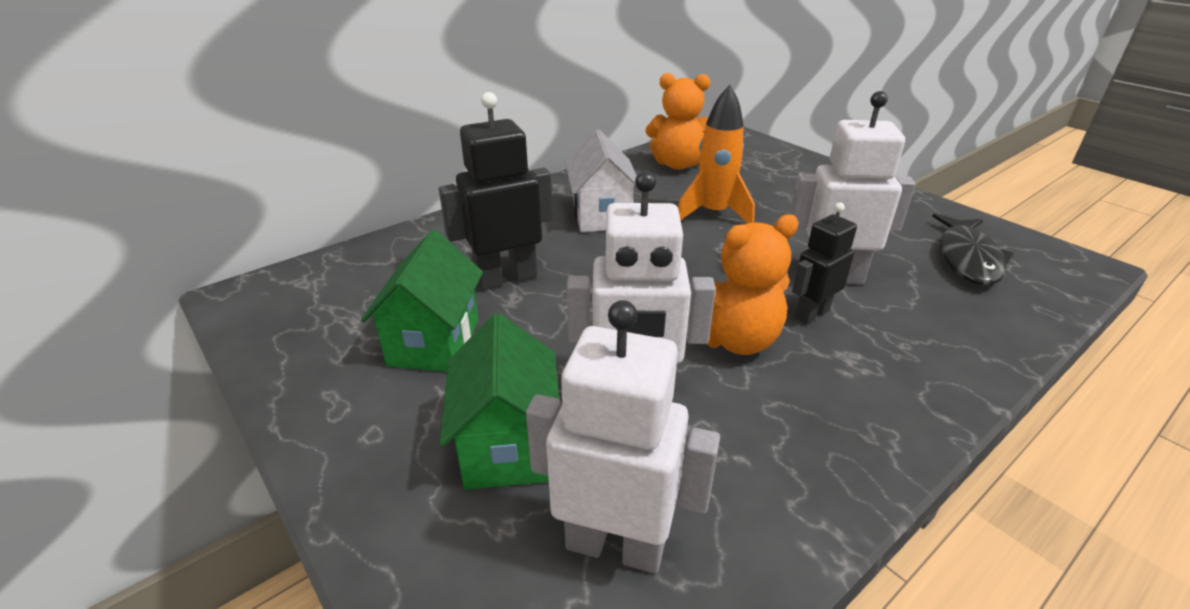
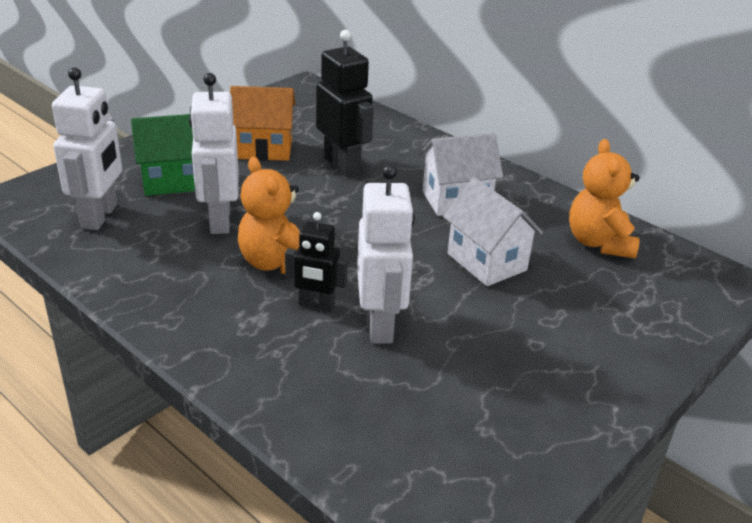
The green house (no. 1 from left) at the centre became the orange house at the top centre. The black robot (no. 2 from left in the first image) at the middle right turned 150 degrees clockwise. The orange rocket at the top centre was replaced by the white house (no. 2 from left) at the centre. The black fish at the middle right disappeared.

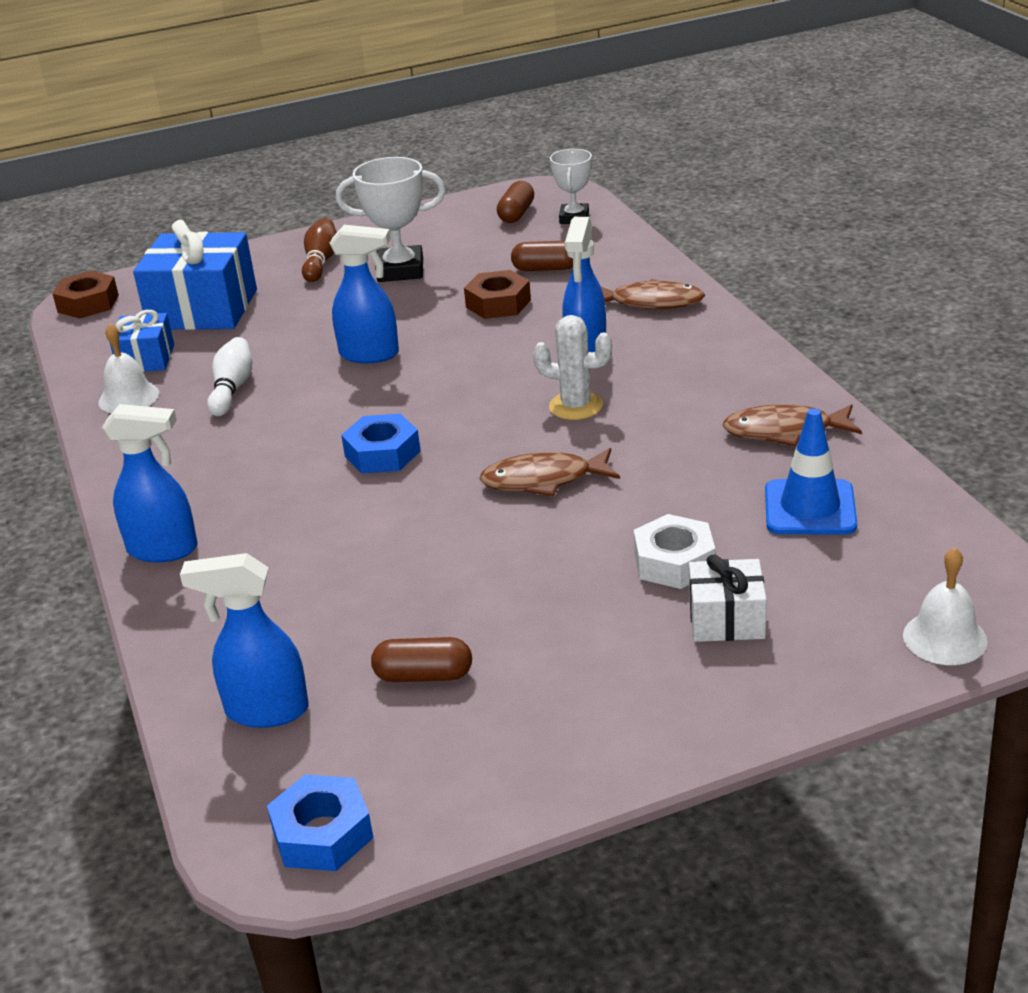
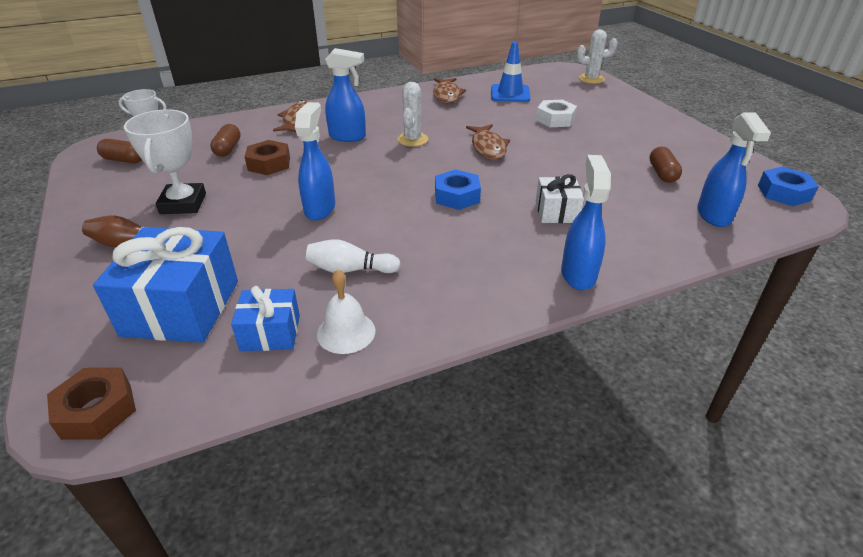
The white gift moved from the middle right to the centre. The white bell (no. 2 from left) at the middle right was replaced by the white cactus (no. 2 from left) at the top right.

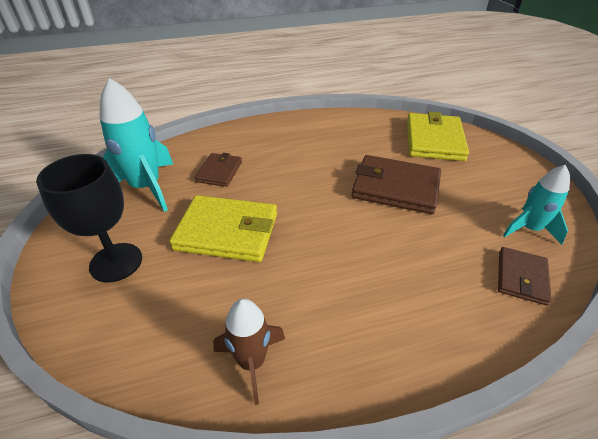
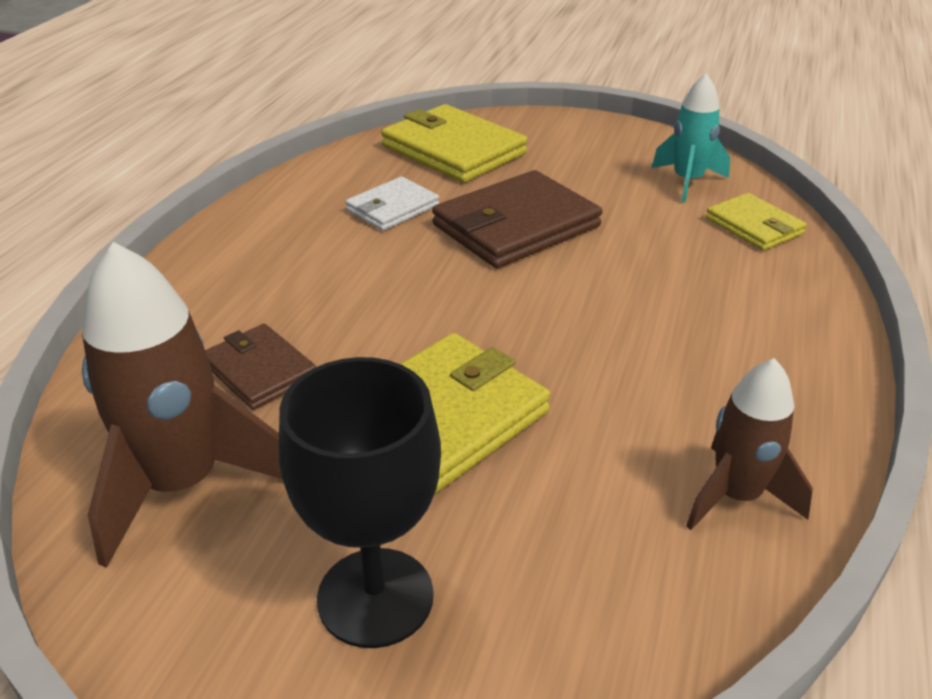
The turquoise rocket (no. 1 from left) at the top left became the brown rocket (no. 1 from left) at the middle left. The white wallet at the top centre appeared. The brown wallet (no. 3 from left) at the middle right became the yellow wallet (no. 3 from left) at the top right.

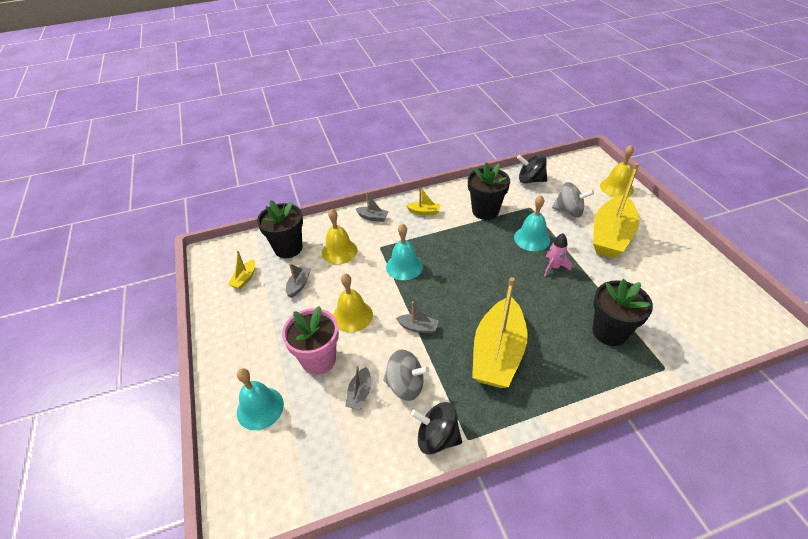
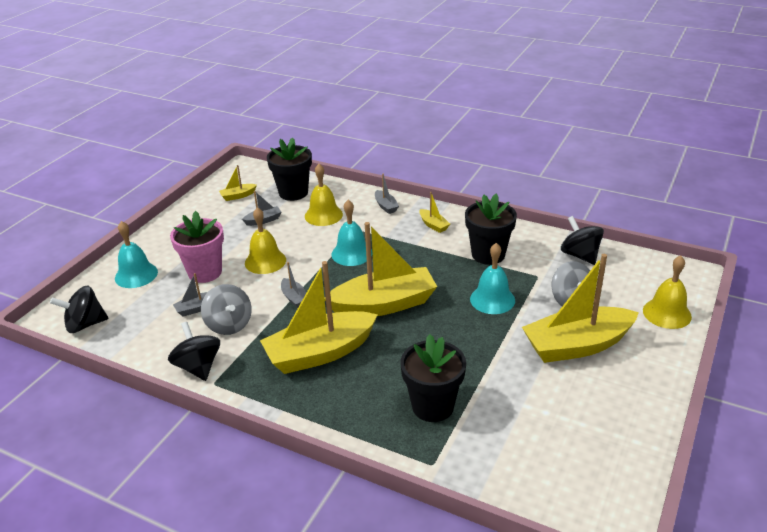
The black spinning top (no. 1 from left) at the middle left appeared. The yellow boat (no. 3 from left) at the centre appeared. The pink rocket at the middle right disappeared.

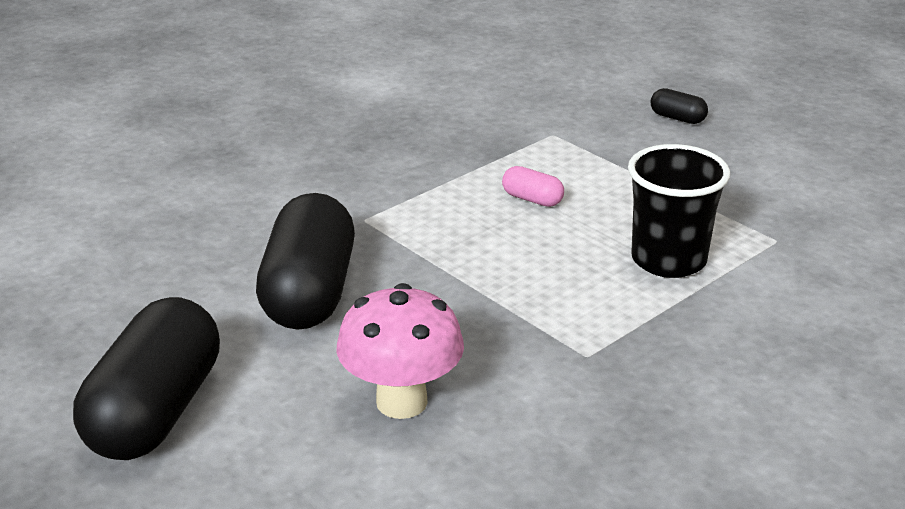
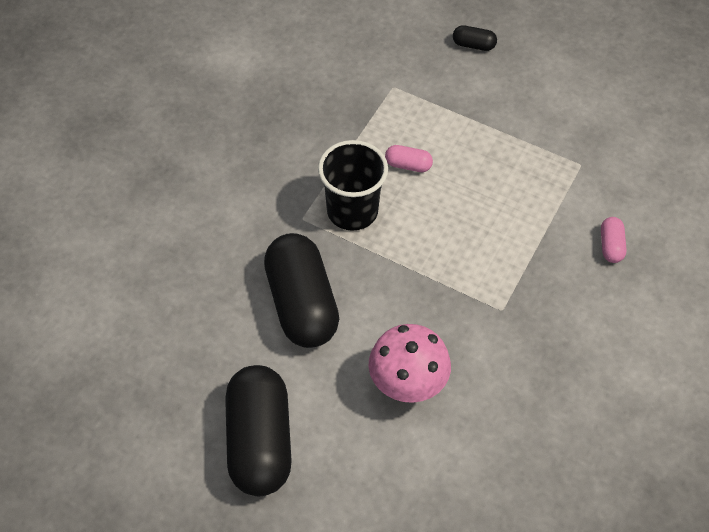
The black cup moved from the middle right to the centre. The pink capsule (no. 2 from left) at the middle right appeared.

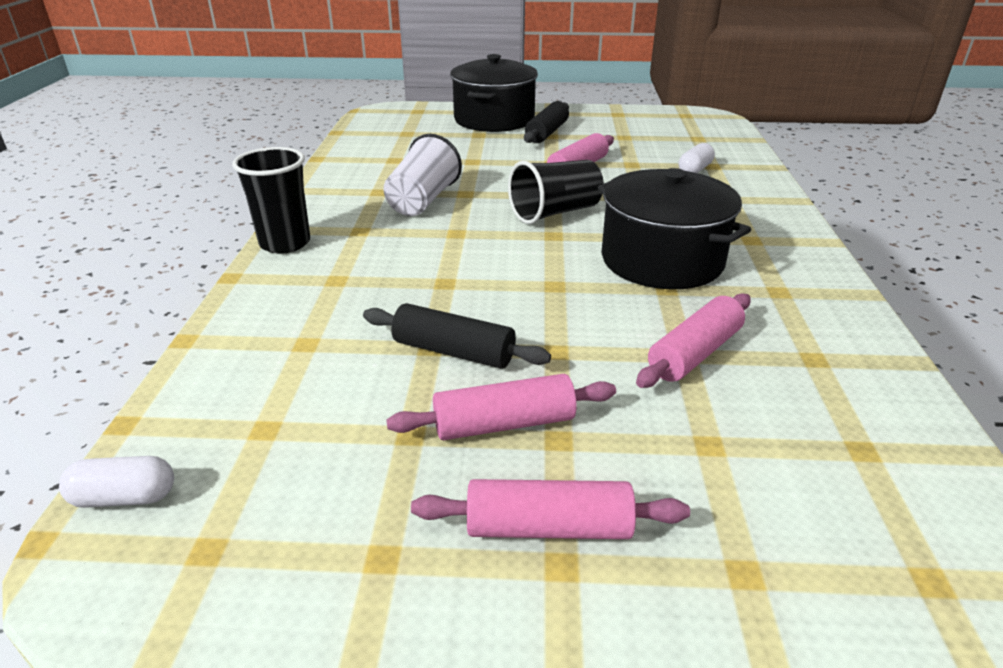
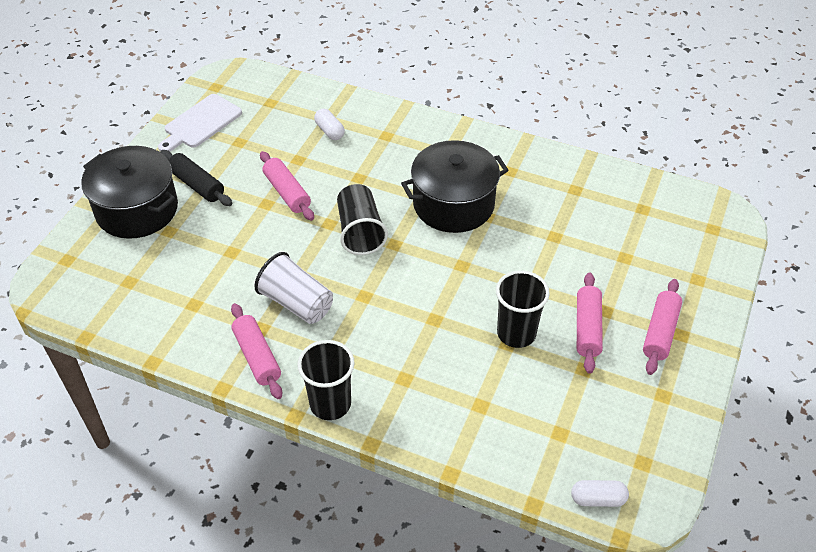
The white cutting board at the top left appeared. The pink rolling pin (no. 4 from left in the first image) moved from the middle right to the middle left. The black rolling pin (no. 1 from left) at the centre was replaced by the black cup (no. 3 from left) at the centre. The white capsule (no. 1 from left in the first image) at the bottom left turned 75 degrees clockwise.

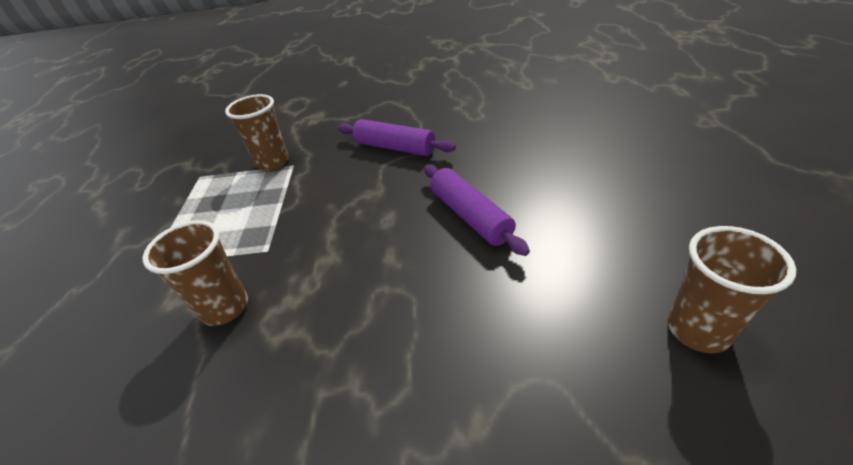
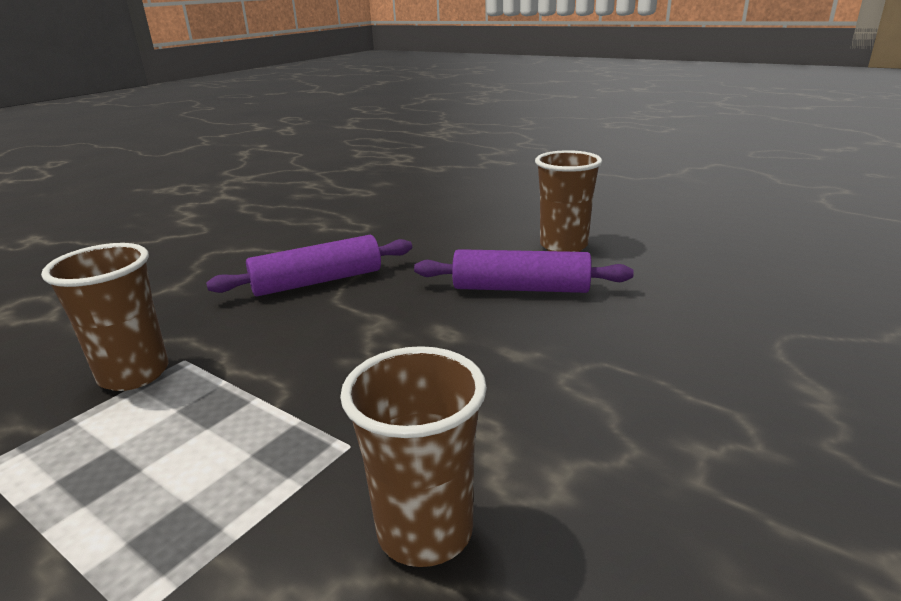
The brown cup (no. 3 from left) moved from the middle right to the centre.

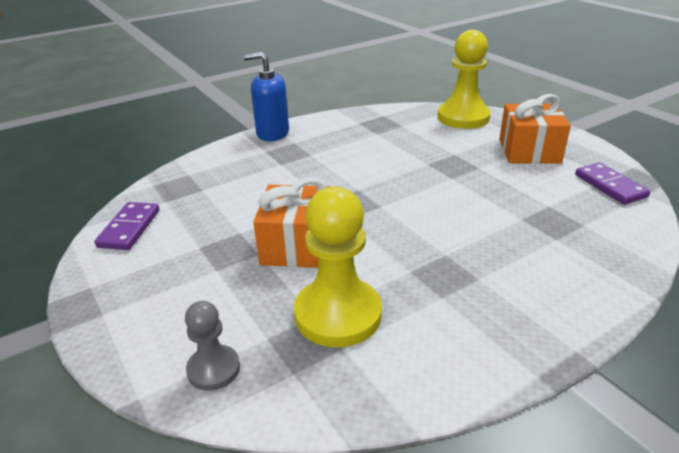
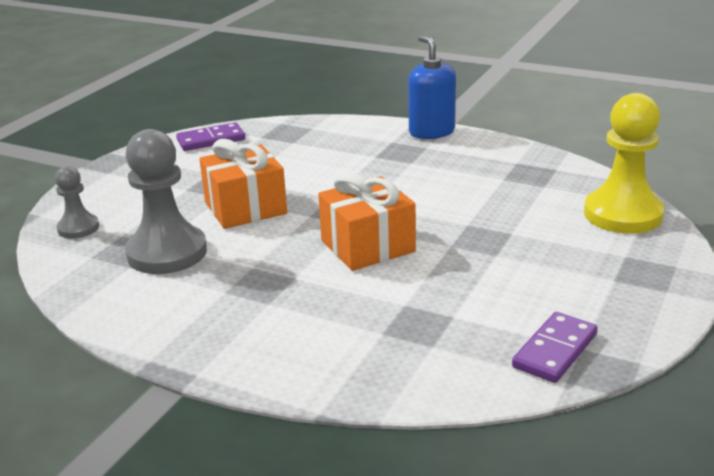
The yellow pawn (no. 1 from left) at the centre became the grey pawn (no. 2 from left) at the middle left. The orange gift (no. 2 from left) moved from the top right to the centre.

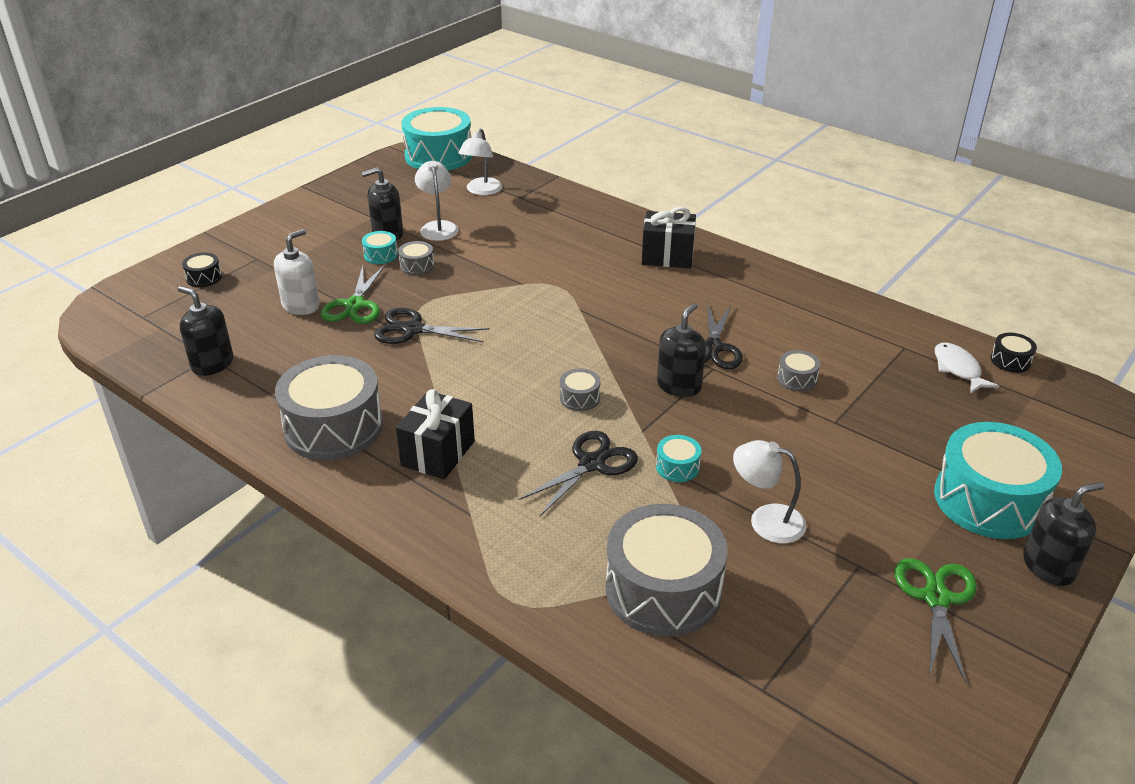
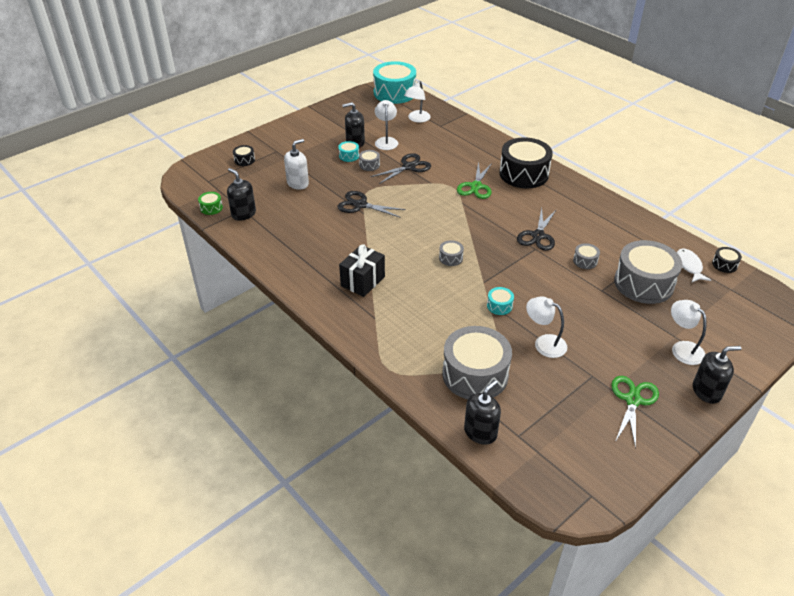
The green drum at the middle left appeared. The black scissors (no. 2 from left) moved from the centre to the top centre. The green scissors (no. 1 from left) moved from the middle left to the top centre. The black soap dispenser (no. 3 from left) moved from the centre to the bottom centre. The black gift (no. 2 from left) at the top centre was replaced by the black drum (no. 2 from left) at the top centre. The grey drum (no. 1 from left in the first image) moved from the middle left to the middle right. The turquoise drum (no. 4 from left) at the middle right was replaced by the white lamp (no. 4 from left) at the middle right.

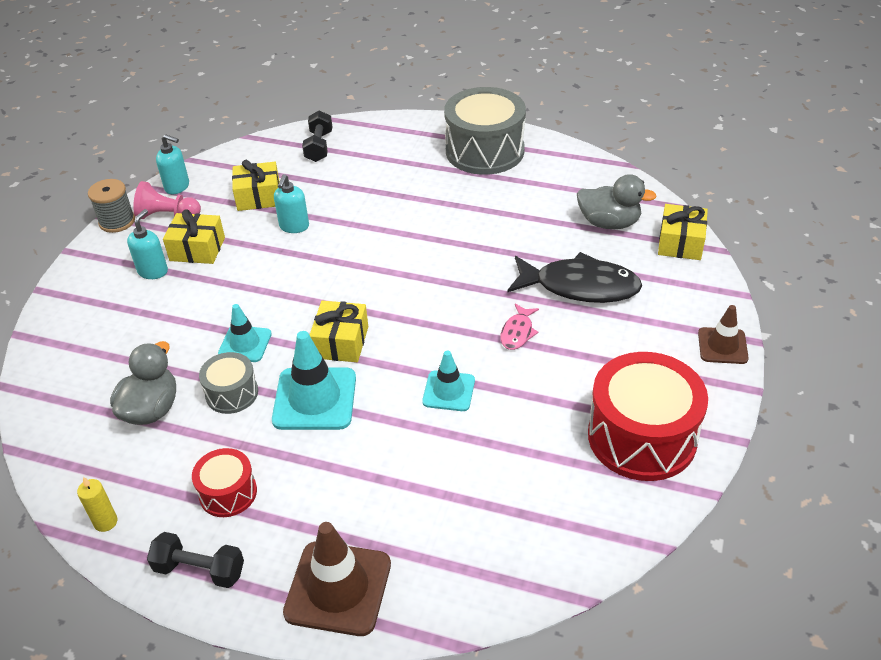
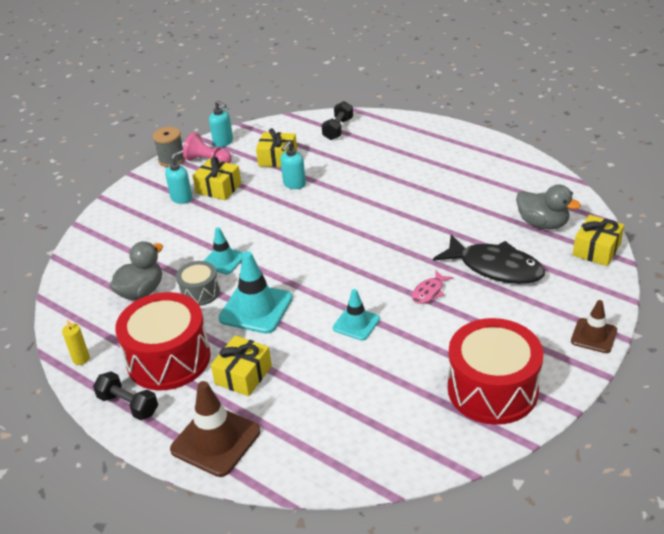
The red drum (no. 1 from left) at the bottom left changed to 1.94 times the size. The yellow gift (no. 3 from left in the first image) moved from the centre to the bottom centre. The grey drum (no. 2 from left) at the top centre disappeared.

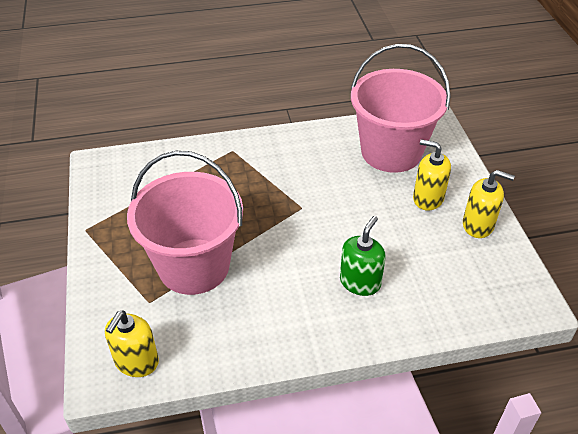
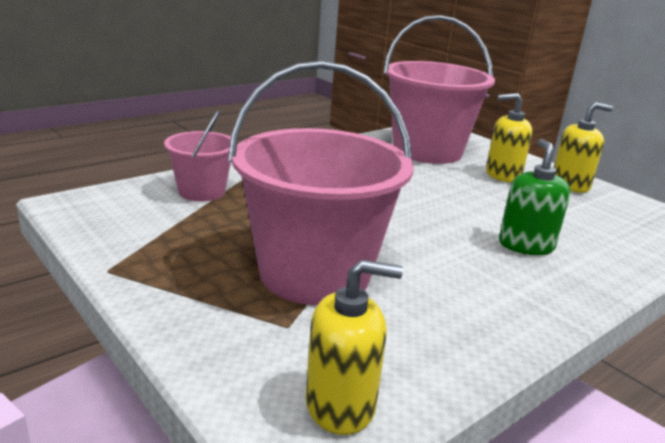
The pink bucket (no. 1 from left) at the middle left appeared. The yellow soap dispenser (no. 1 from left) at the bottom left turned 90 degrees counterclockwise.

